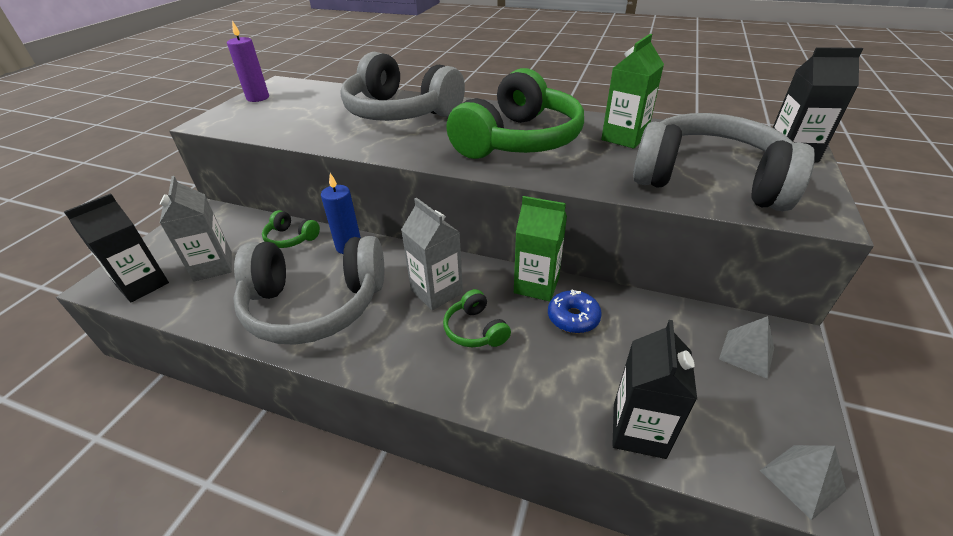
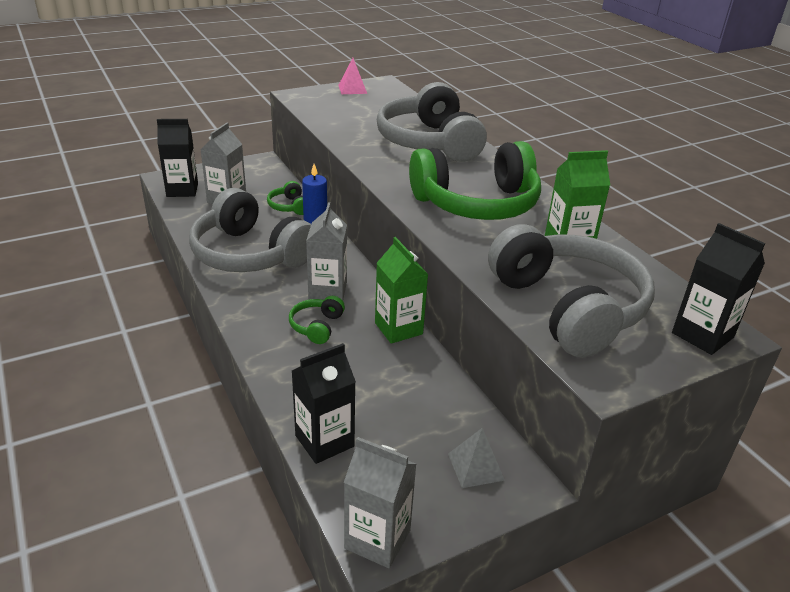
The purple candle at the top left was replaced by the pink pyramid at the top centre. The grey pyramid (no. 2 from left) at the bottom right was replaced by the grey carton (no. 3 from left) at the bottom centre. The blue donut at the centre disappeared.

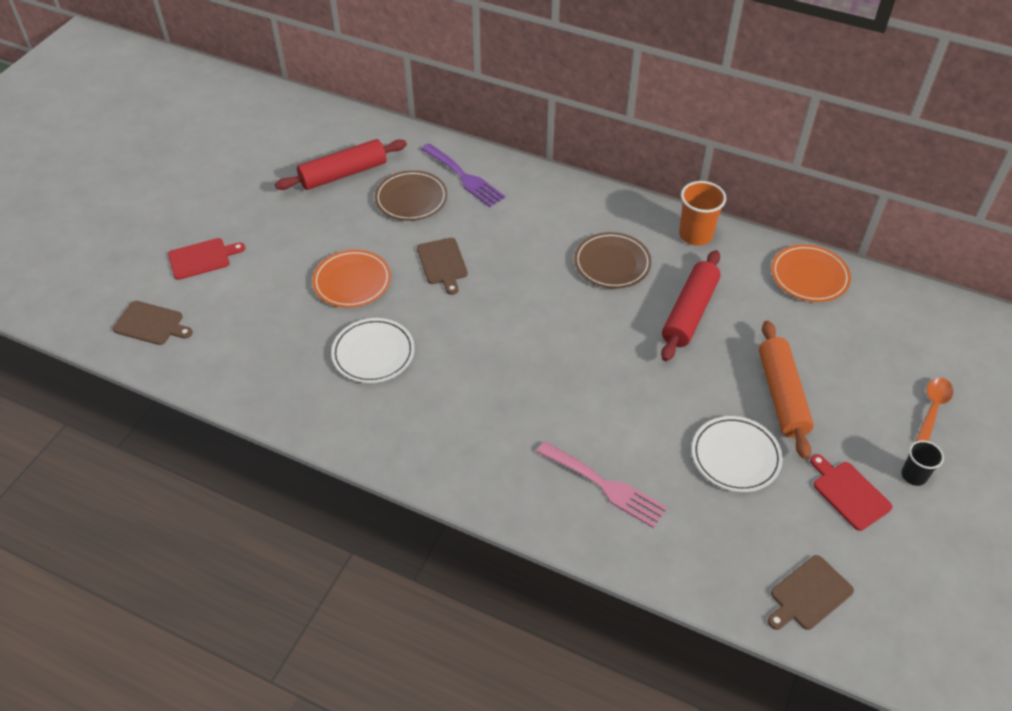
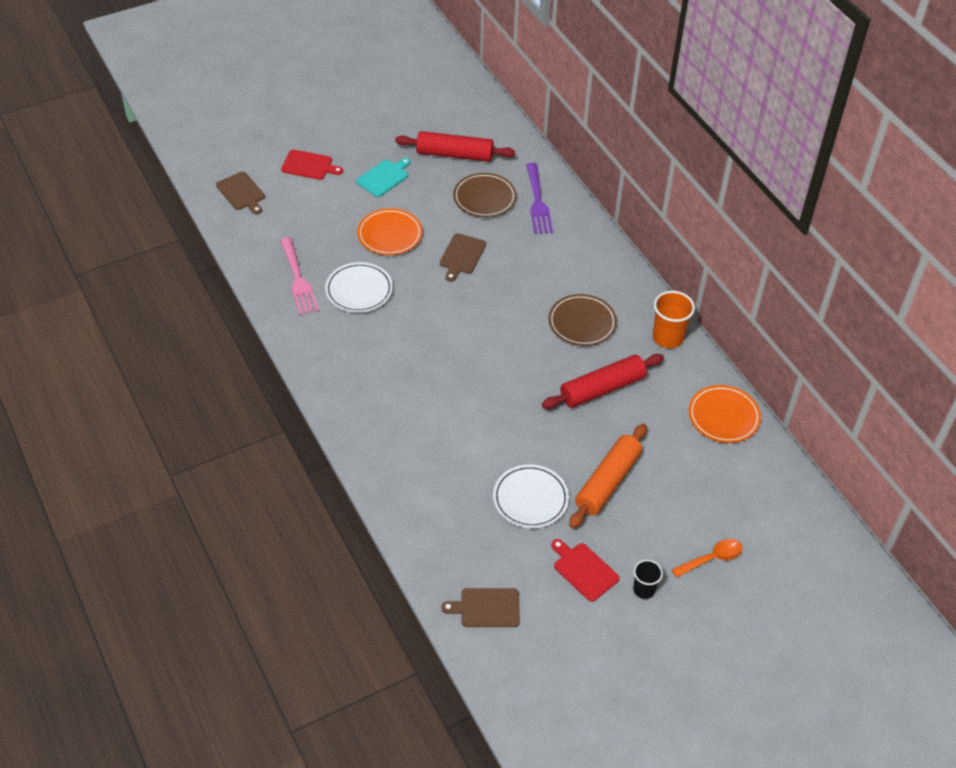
The pink fork moved from the bottom centre to the middle left. The turquoise cutting board at the top centre appeared. The red cutting board (no. 2 from left) at the bottom right turned 45 degrees counterclockwise.

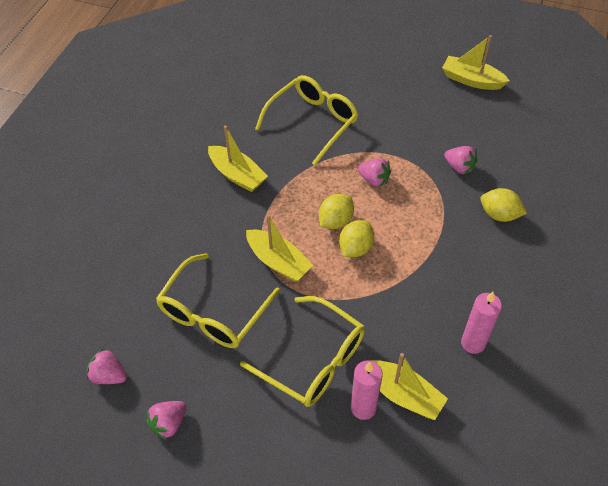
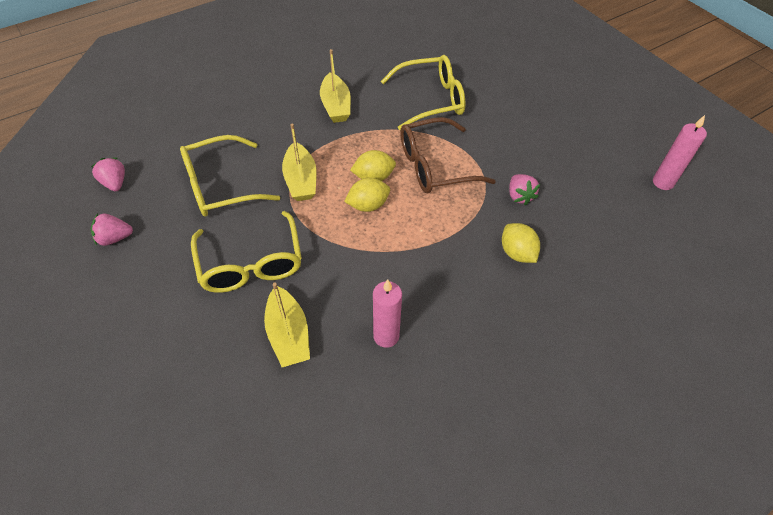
The pink strawberry (no. 3 from left) at the centre was replaced by the brown glasses at the top centre. The pink candle (no. 1 from left in the first image) moved from the bottom centre to the top right. The yellow boat (no. 4 from left) at the top right disappeared.

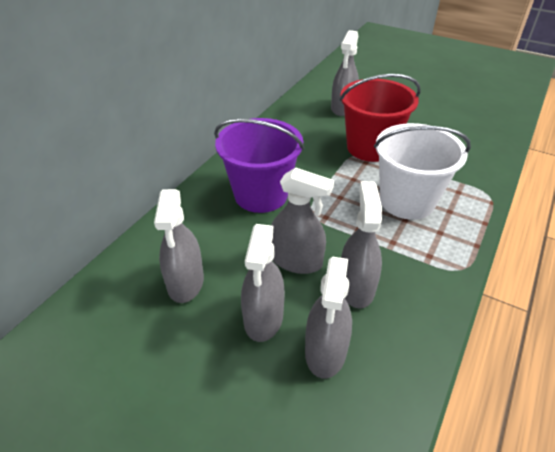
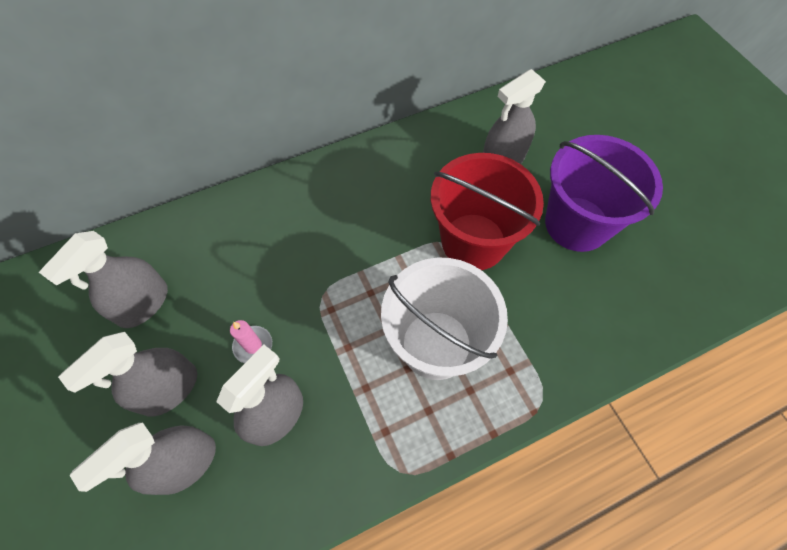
The grey spray bottle (no. 3 from left) at the centre was replaced by the pink candle at the middle left. The purple bucket moved from the centre to the middle right.

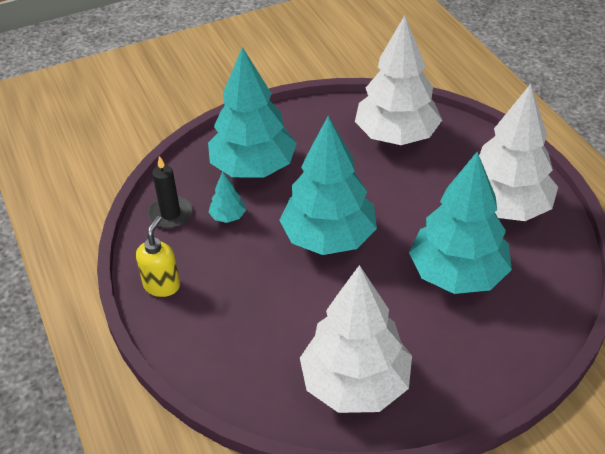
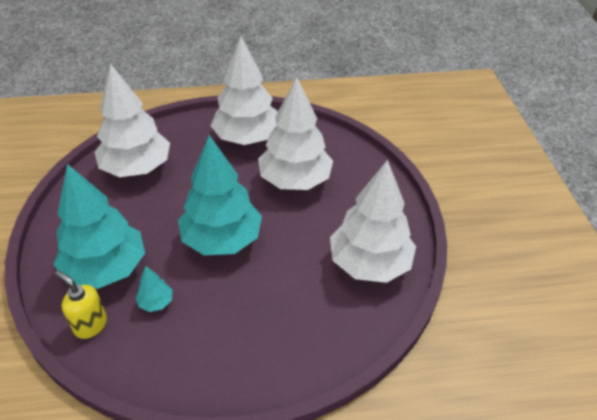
The yellow soap dispenser moved from the middle left to the bottom left. The turquoise tree (no. 4 from left) at the middle right became the white tree (no. 3 from left) at the top centre. The black candle at the middle left disappeared.

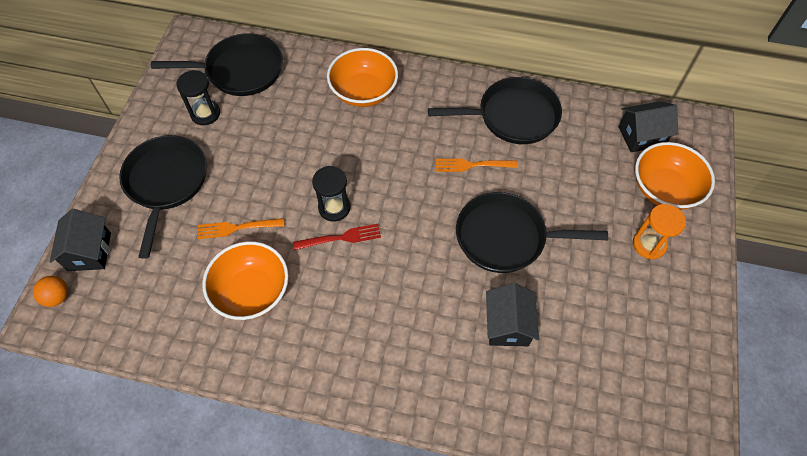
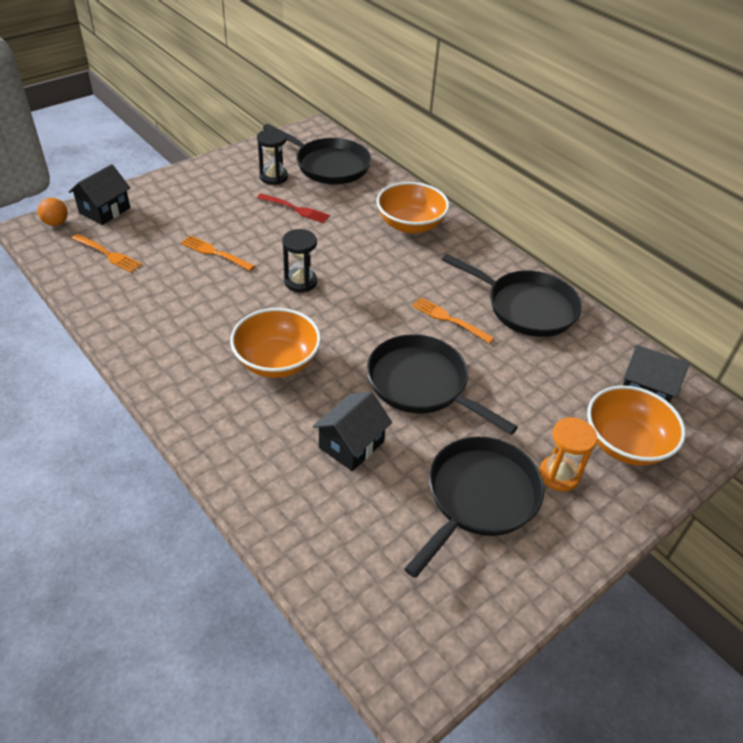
The orange fork (no. 1 from left) at the middle left appeared. The orange bowl (no. 1 from left) moved from the middle left to the centre. The red fork moved from the centre to the top centre. The black pan (no. 1 from left in the first image) moved from the middle left to the bottom centre.

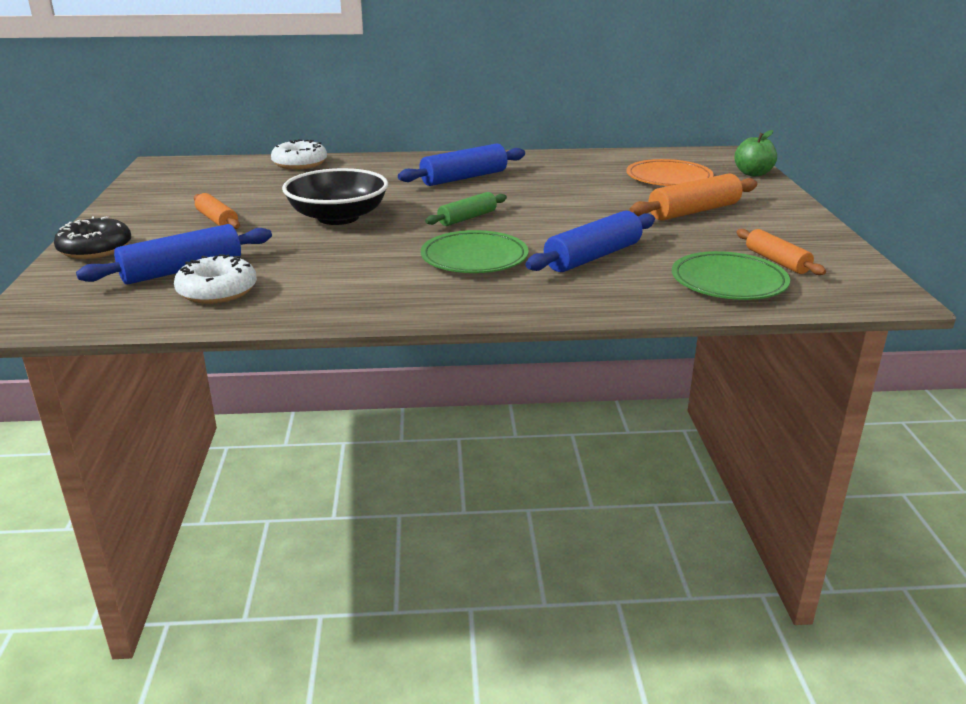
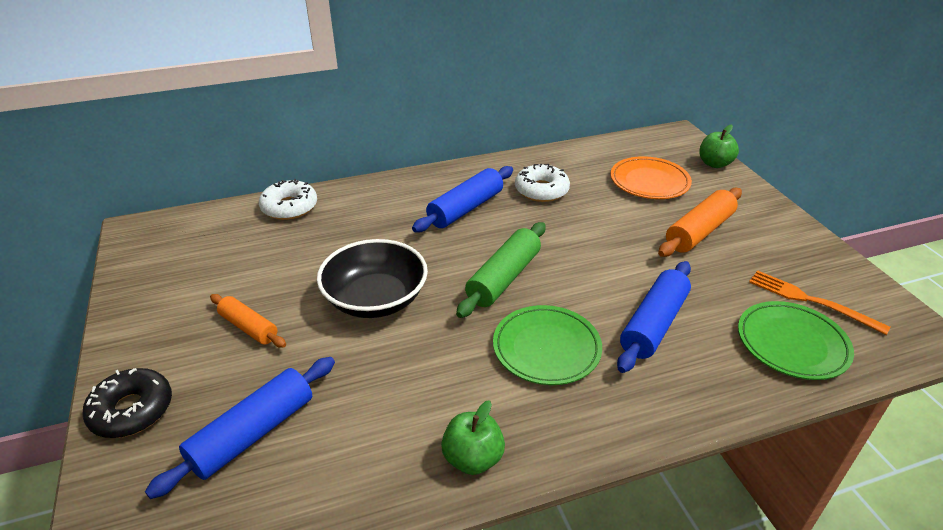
The green apple (no. 1 from left) at the bottom centre appeared. The green rolling pin at the top centre changed to 1.57 times the size. The white donut (no. 1 from left in the first image) moved from the middle left to the centre. The orange rolling pin (no. 3 from left) at the middle right was replaced by the orange fork at the middle right.

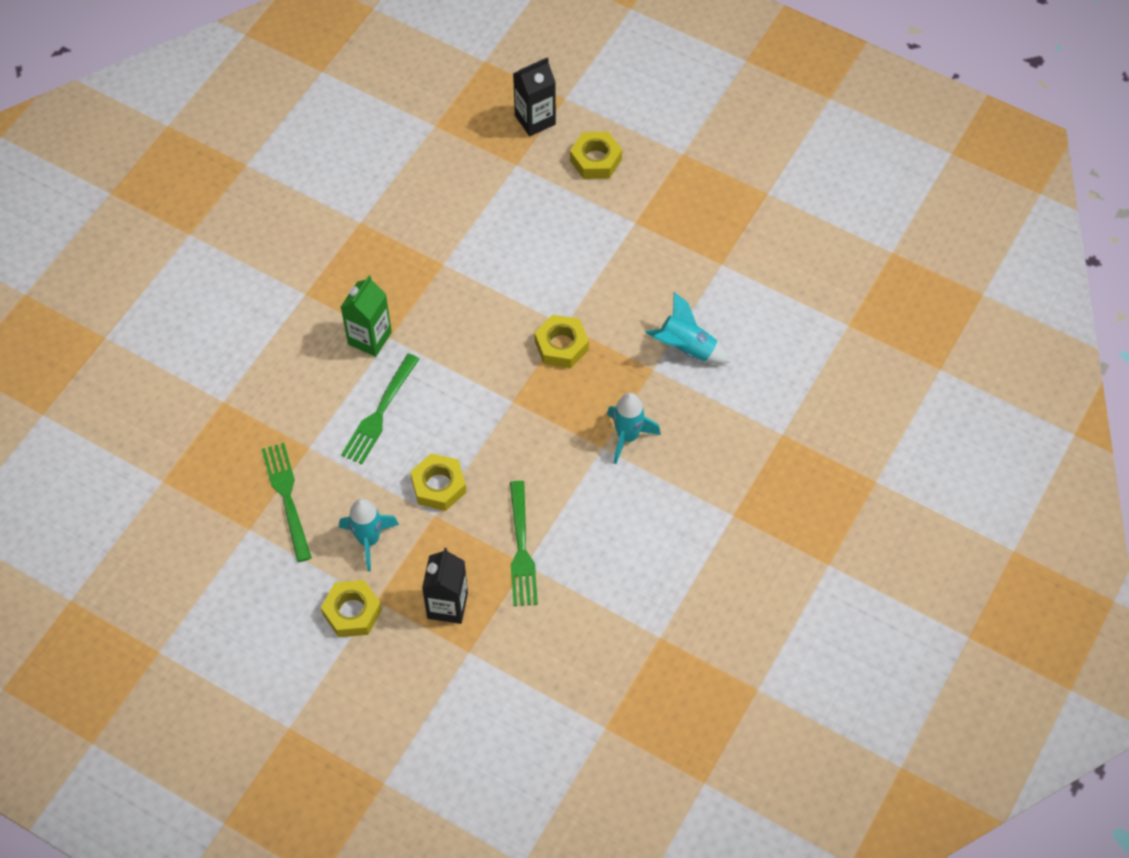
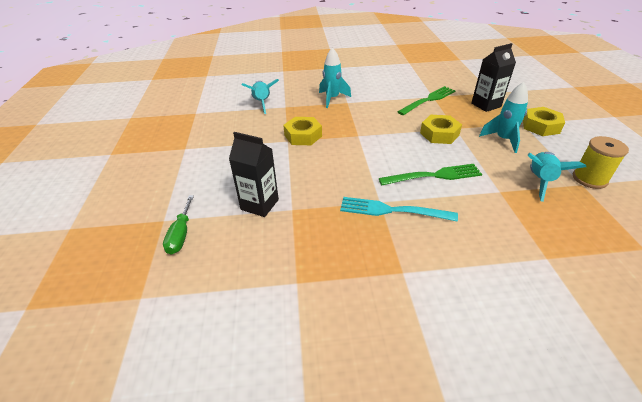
The green screwdriver at the middle left appeared. The black carton (no. 2 from left in the first image) moved from the top centre to the centre. The green carton at the middle left was replaced by the turquoise fork at the centre. The green fork (no. 1 from left) at the middle left was replaced by the turquoise rocket (no. 4 from left) at the middle right. The yellow spool at the middle right appeared. The yellow nut (no. 4 from left) at the top centre disappeared.

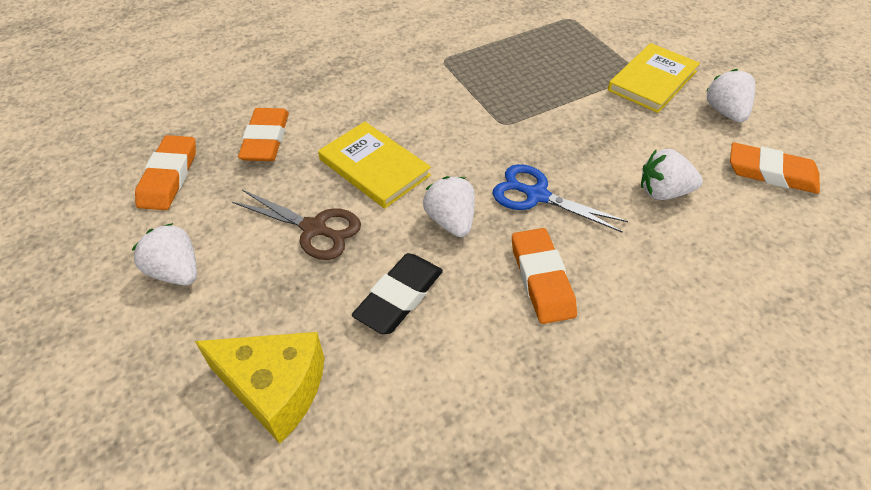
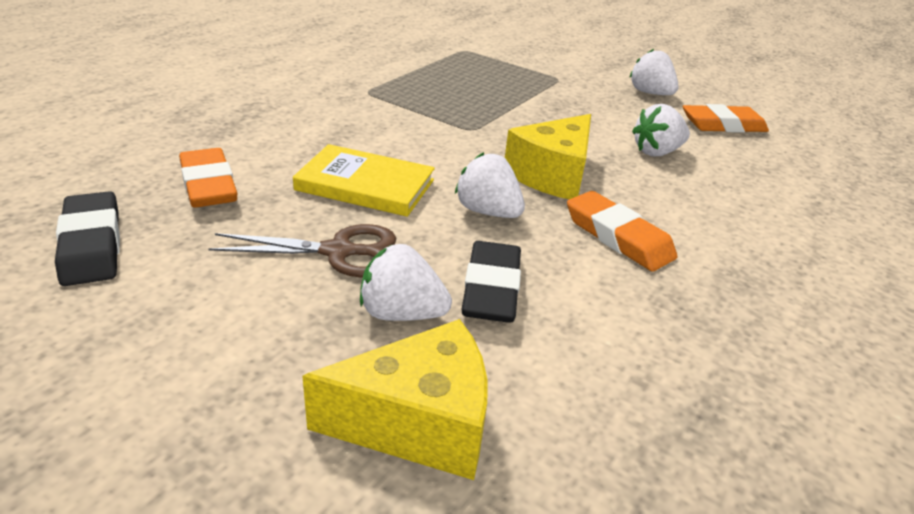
The orange eraser (no. 1 from left) at the middle left became the black eraser (no. 1 from left) at the middle left. The white strawberry (no. 1 from left) moved from the middle left to the centre. The blue scissors at the centre was replaced by the yellow cheese (no. 2 from left) at the top centre. The yellow book (no. 2 from left) at the top right disappeared.

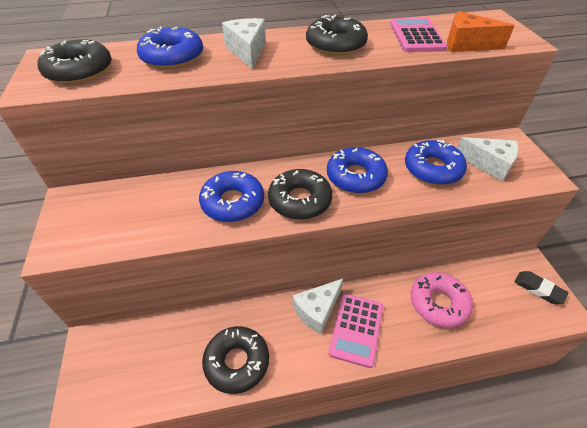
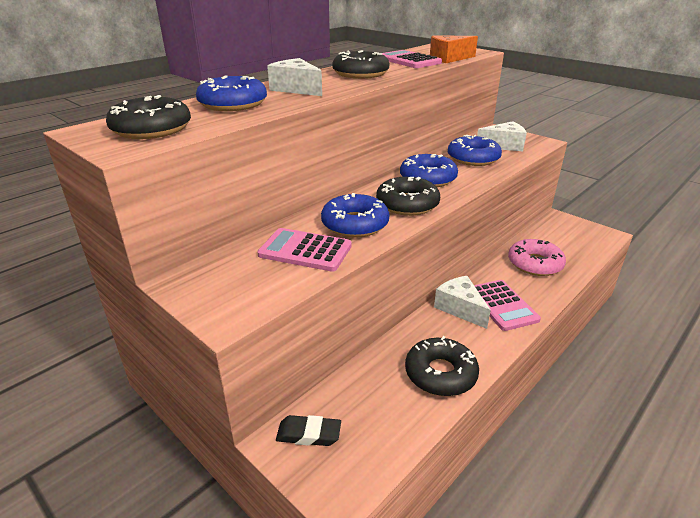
The pink calculator (no. 1 from left) at the centre appeared. The black eraser moved from the bottom right to the bottom centre. The white cheese (no. 2 from left) at the bottom centre turned 135 degrees clockwise.

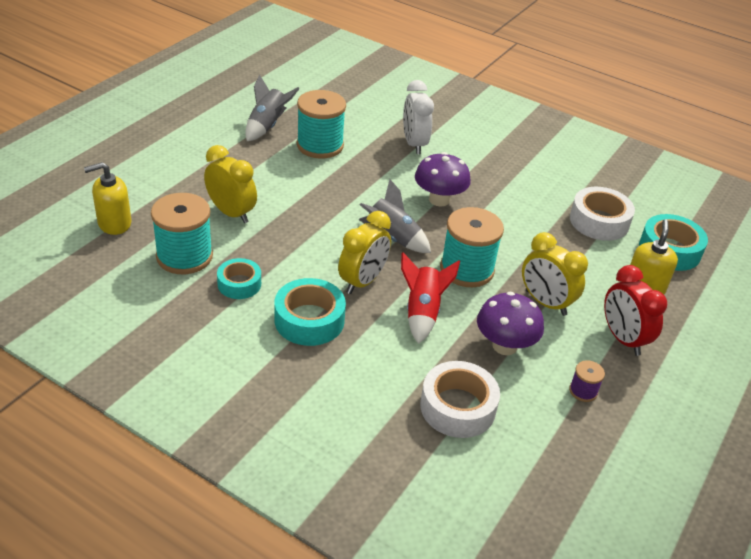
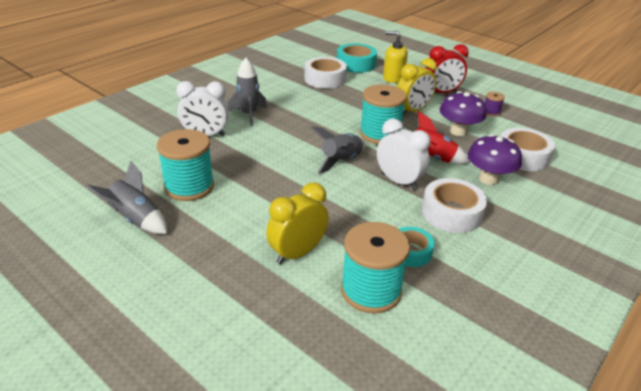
The grey rocket (no. 2 from left) at the top centre appeared. The yellow clock (no. 2 from left) at the centre became the white clock (no. 2 from left) at the centre. The turquoise tape (no. 2 from left) at the centre became the white tape (no. 2 from left) at the middle right. The purple mushroom (no. 1 from left in the first image) moved from the top centre to the middle right. The yellow soap dispenser (no. 1 from left) at the middle left disappeared.

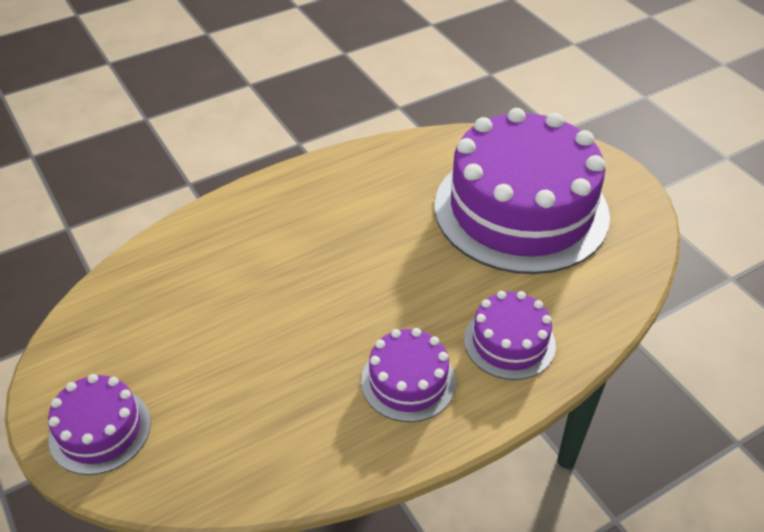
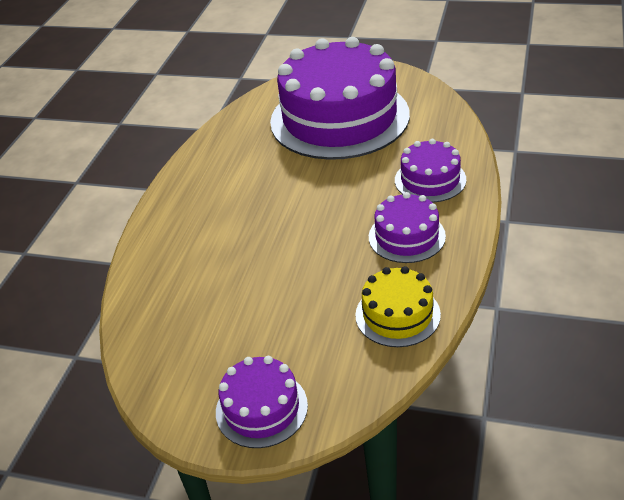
The yellow cake at the centre appeared.

